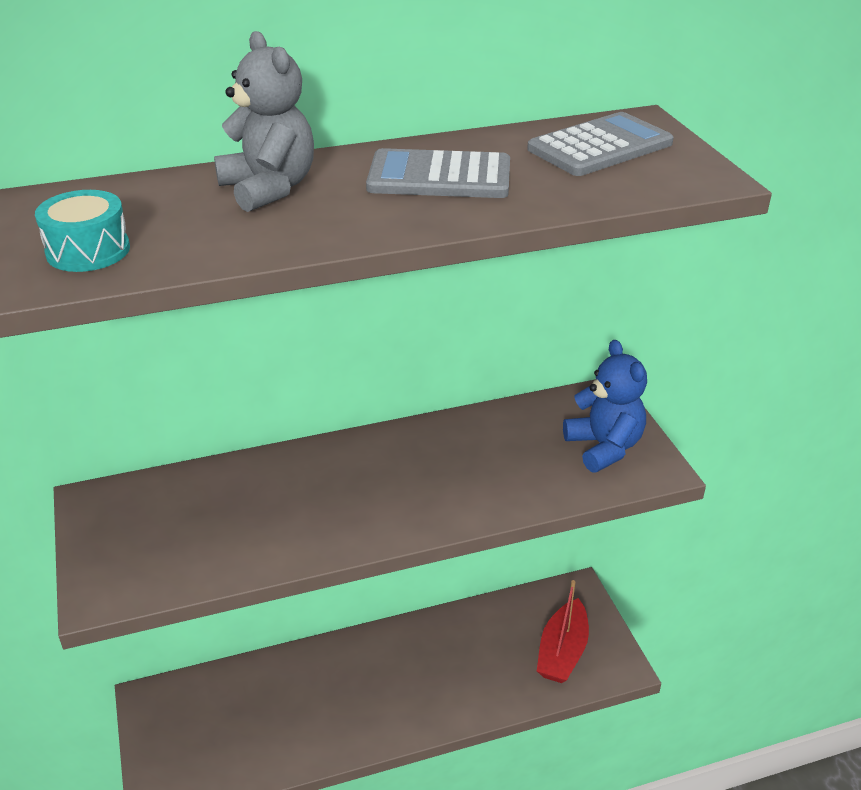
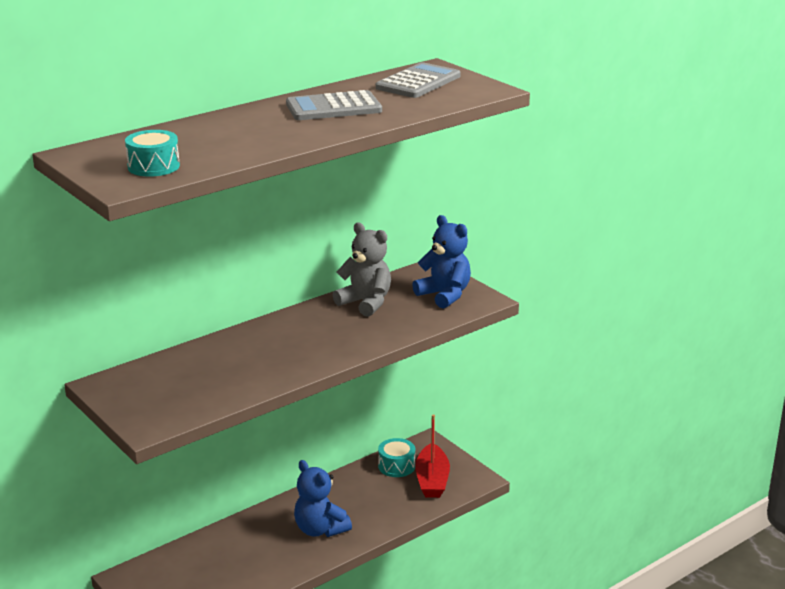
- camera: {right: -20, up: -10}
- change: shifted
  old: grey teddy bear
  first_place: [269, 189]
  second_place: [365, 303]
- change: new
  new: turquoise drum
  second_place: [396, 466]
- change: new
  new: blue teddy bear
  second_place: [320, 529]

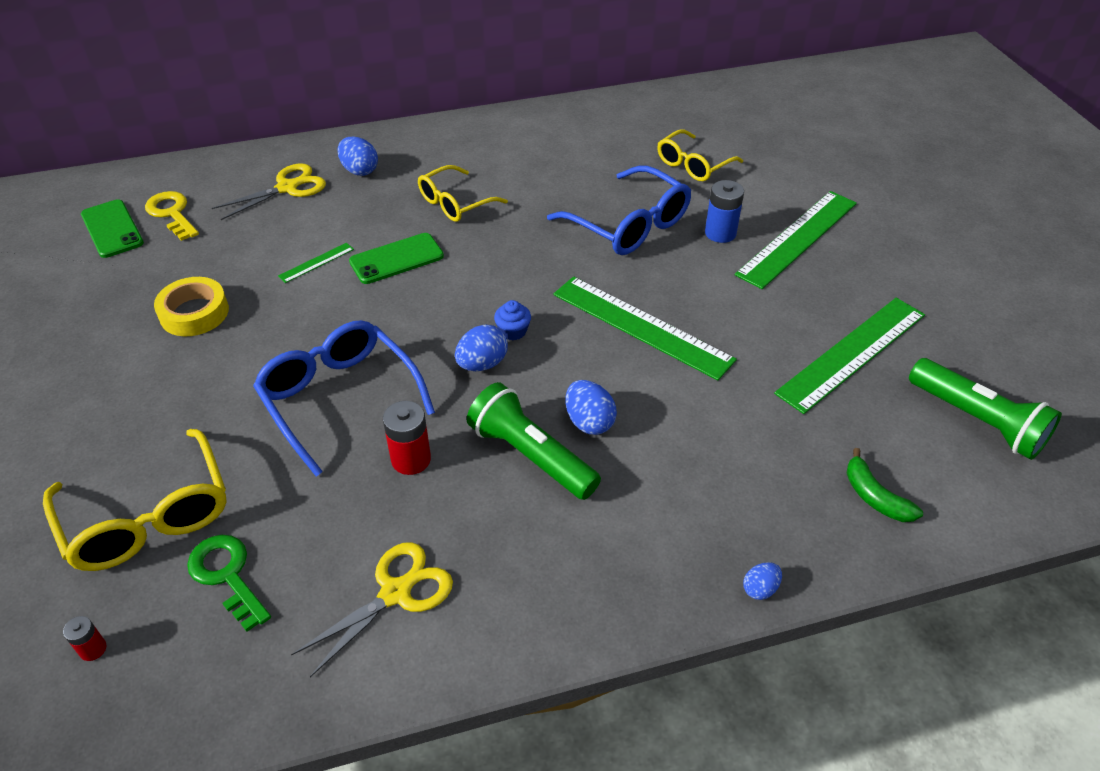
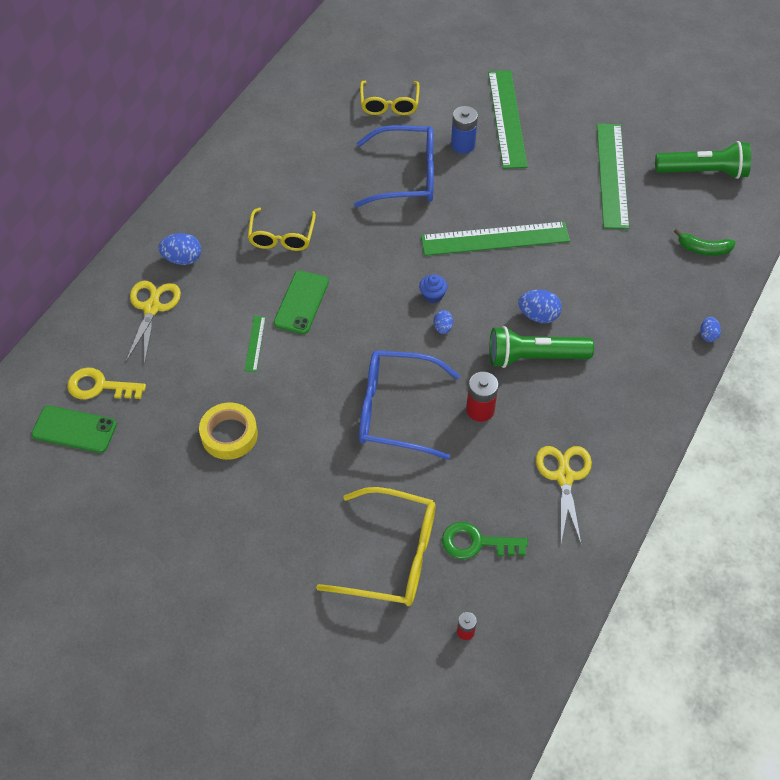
- camera: {right: -45, up: 10}
- change: scaled
  old: blue egg
  first_place: [482, 364]
  second_place: [443, 328]
  factor: 0.61

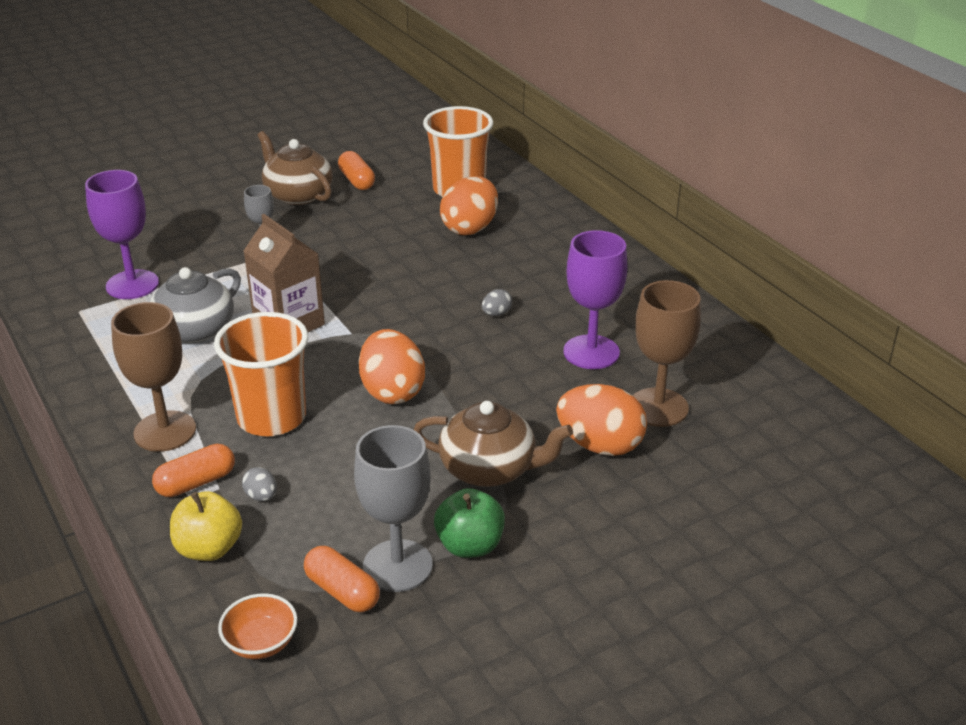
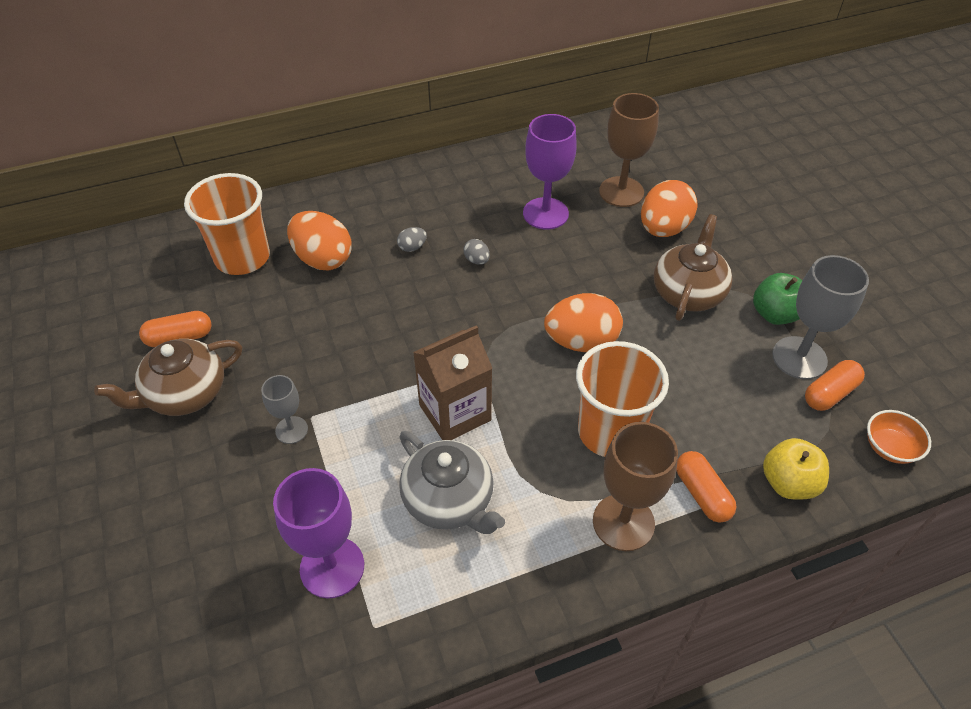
- camera: {right: -80, up: 15}
- change: shifted
  old: grey egg
  first_place: [261, 496]
  second_place: [412, 247]

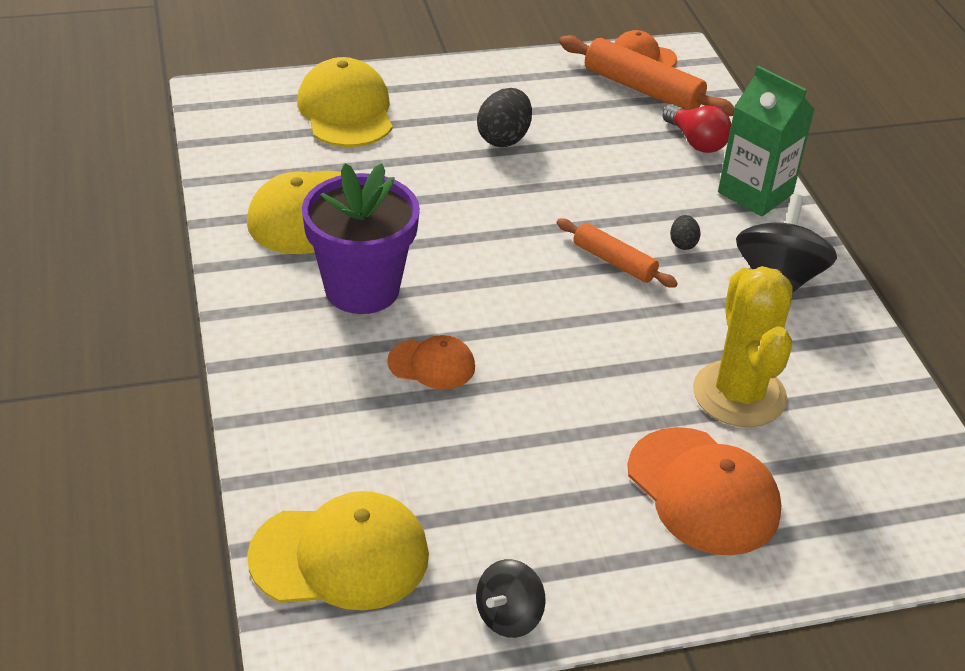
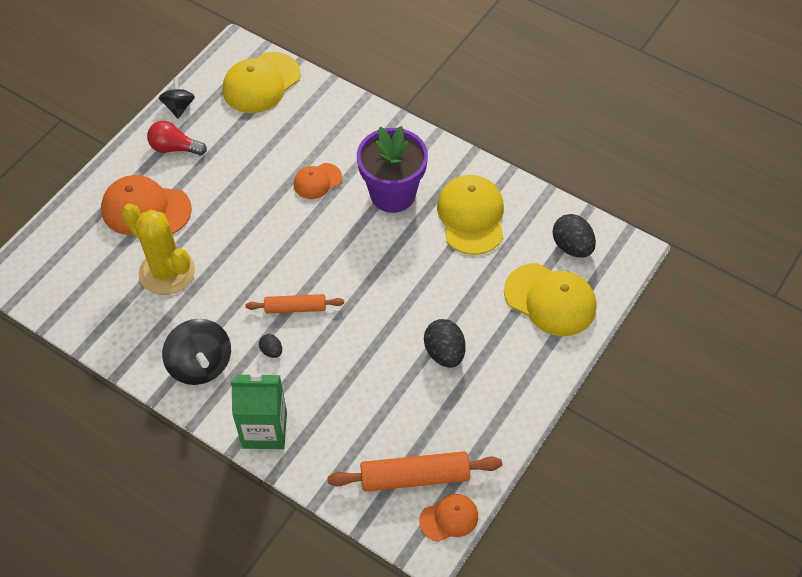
- camera: {right: 140, up: 15}
- change: shifted
  old: red light bulb
  first_place: [696, 141]
  second_place: [174, 148]
- change: new
  new: black egg
  second_place: [572, 247]

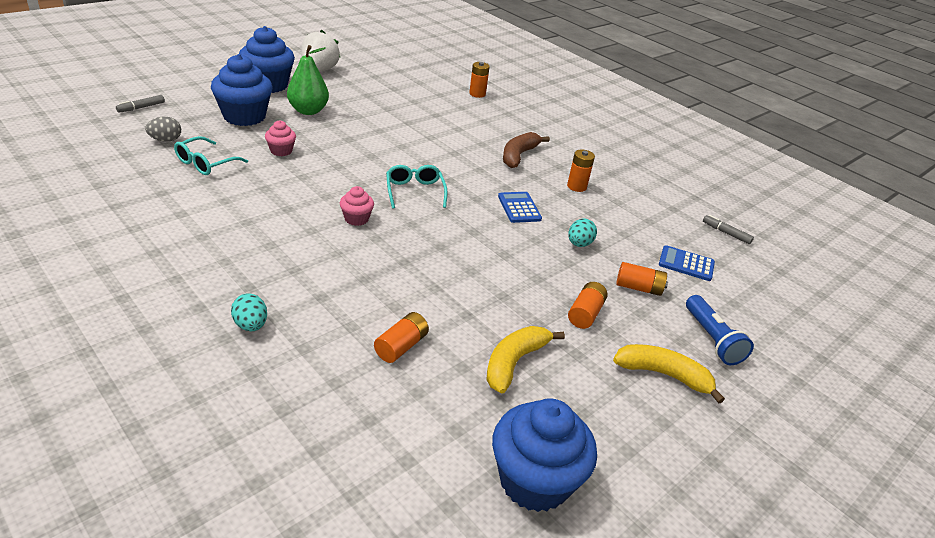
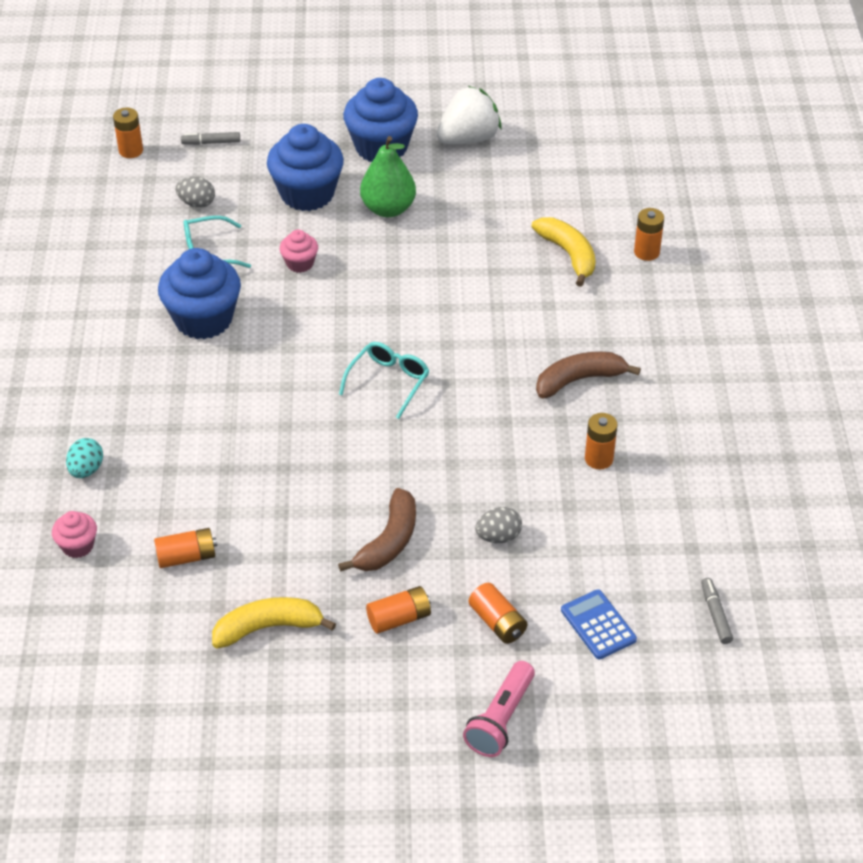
- camera: {right: 45, up: 10}
- change: shifted
  old: pink cupcake
  first_place: [356, 219]
  second_place: [78, 546]
- change: gone
  old: blue calculator
  first_place: [519, 208]
- change: repainted
  old: turquoise egg
  new: grey egg
  first_place: [579, 244]
  second_place: [498, 537]
- change: repainted
  old: blue flashlight
  new: pink flashlight
  first_place: [712, 339]
  second_place: [501, 719]
- change: shifted
  old: yellow banana
  first_place: [663, 375]
  second_place: [568, 255]
- change: shifted
  old: blue cupcake
  first_place: [534, 481]
  second_place: [203, 319]
- change: new
  new: orange battery
  second_place: [131, 150]
- change: new
  new: brown banana
  second_place: [389, 541]

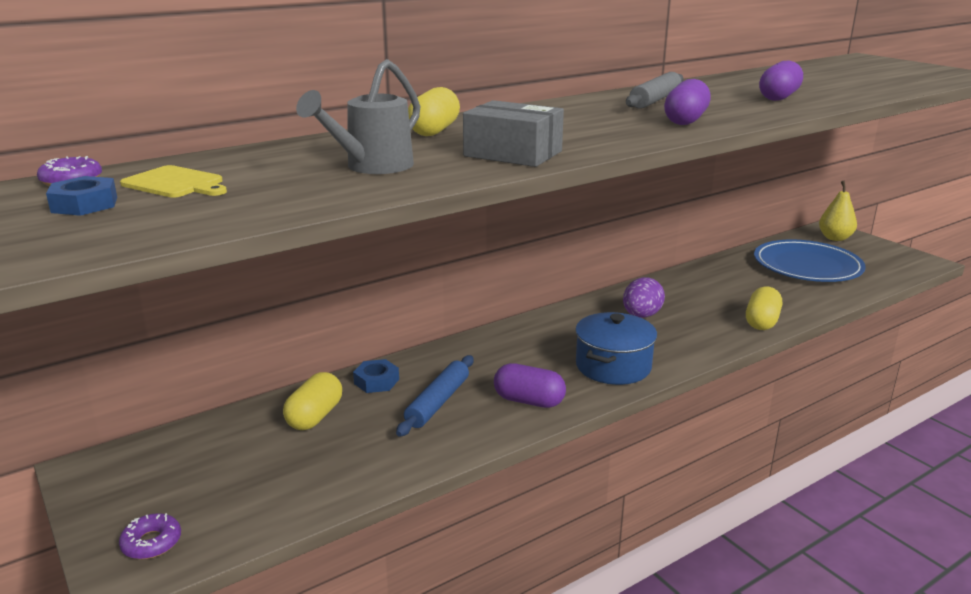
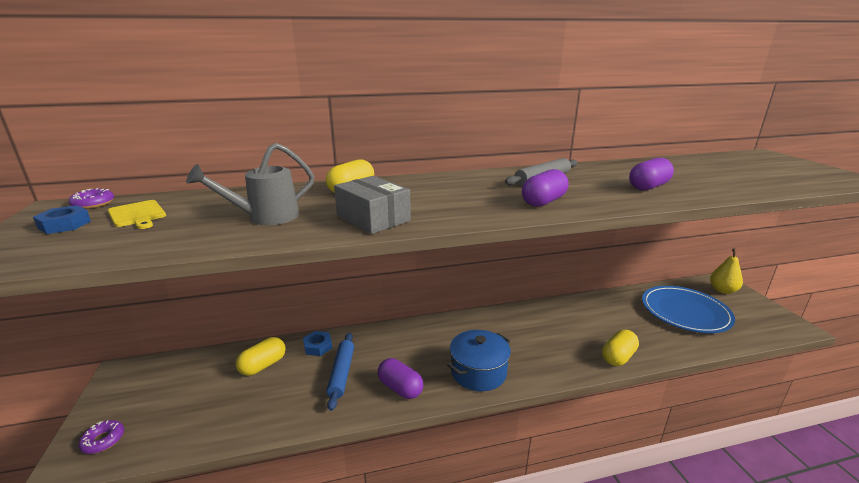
- camera: {right: 20, up: 0}
- change: gone
  old: purple egg
  first_place: [641, 315]
- change: rotated
  old: blue rolling pin
  first_place: [437, 402]
  second_place: [341, 373]
  degrees: -45

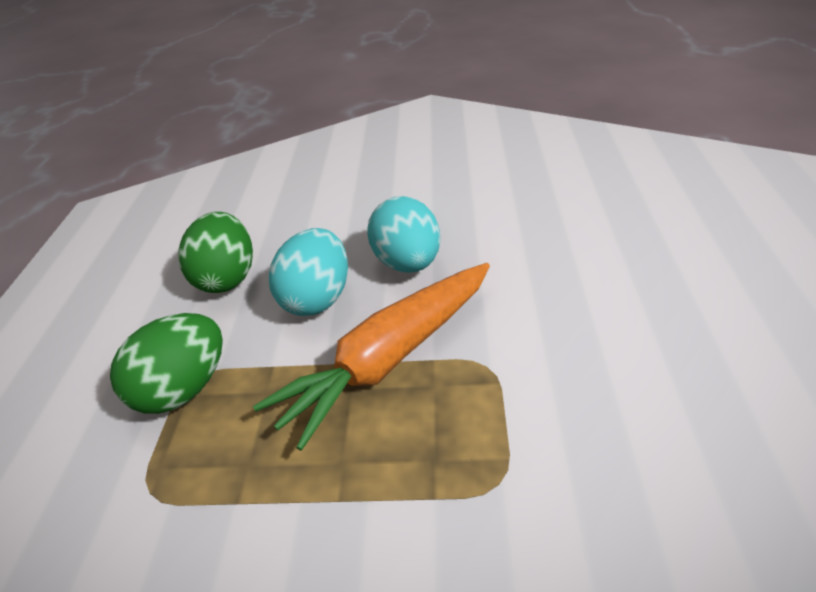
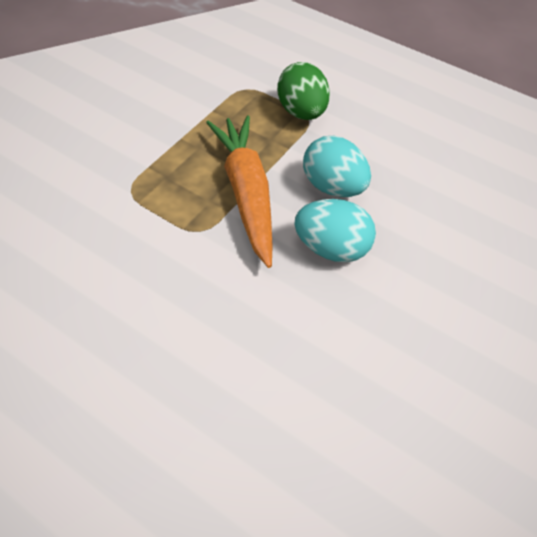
- camera: {right: 115, up: 15}
- change: gone
  old: green egg
  first_place: [226, 278]

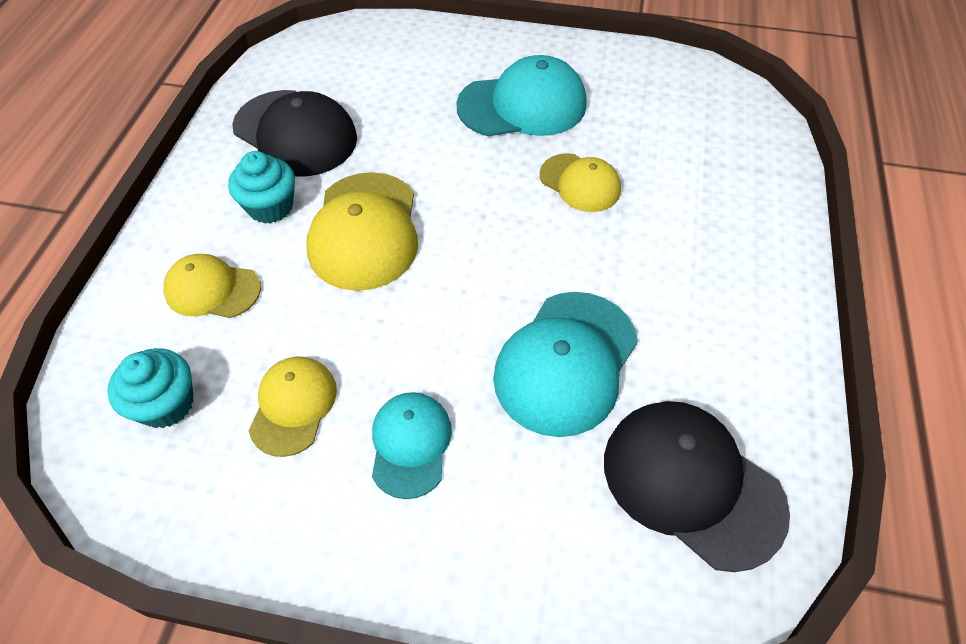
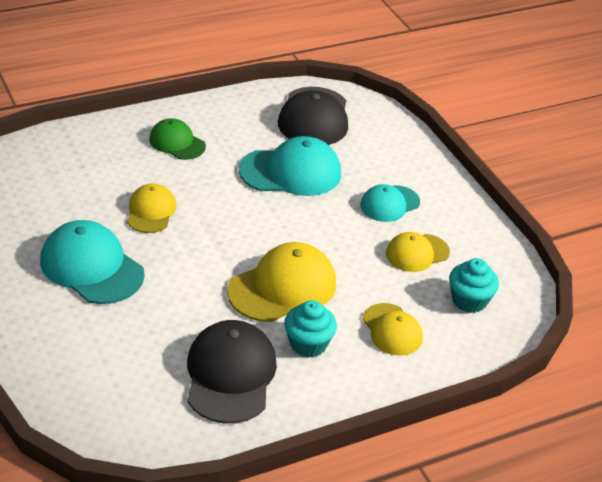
- camera: {right: -130, up: -15}
- change: new
  new: green cap
  second_place: [177, 143]

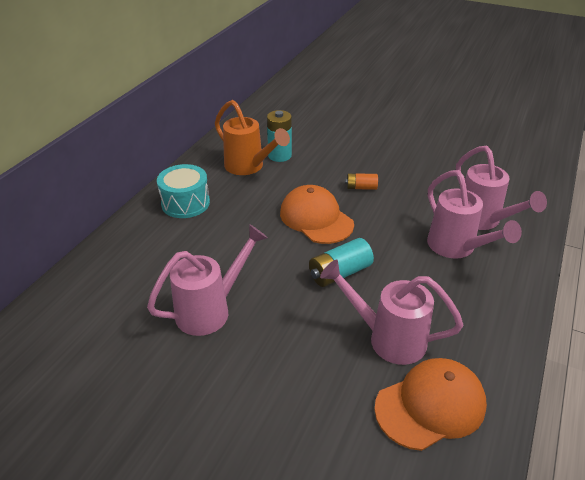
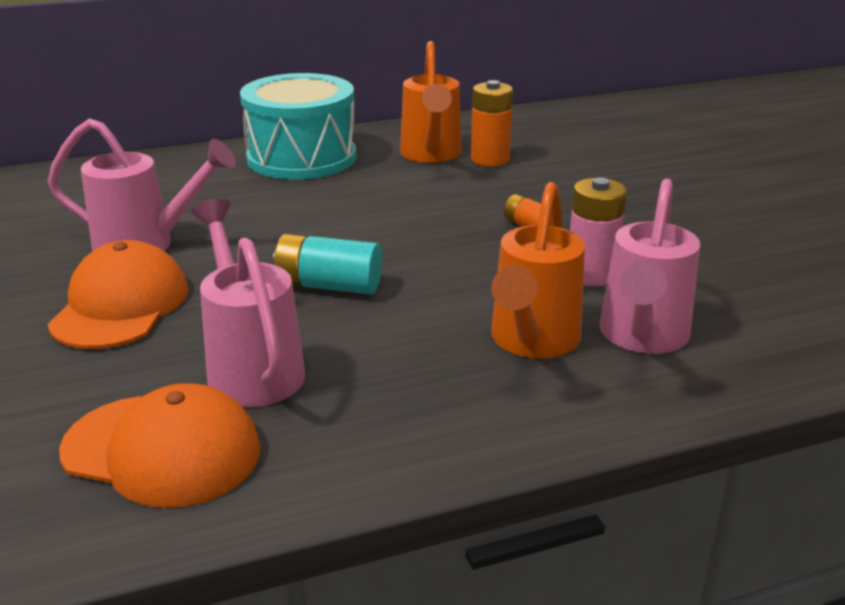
- camera: {right: 45, up: -10}
- change: repainted
  old: turquoise battery
  new: orange battery
  first_place: [279, 155]
  second_place: [490, 159]
- change: scaled
  old: turquoise drum
  first_place: [185, 203]
  second_place: [301, 158]
  factor: 1.54
- change: repainted
  old: pink watering can
  new: orange watering can
  first_place: [456, 248]
  second_place: [531, 343]
- change: shifted
  old: orange cap
  first_place: [316, 218]
  second_place: [120, 305]
- change: new
  new: pink battery
  second_place: [591, 274]

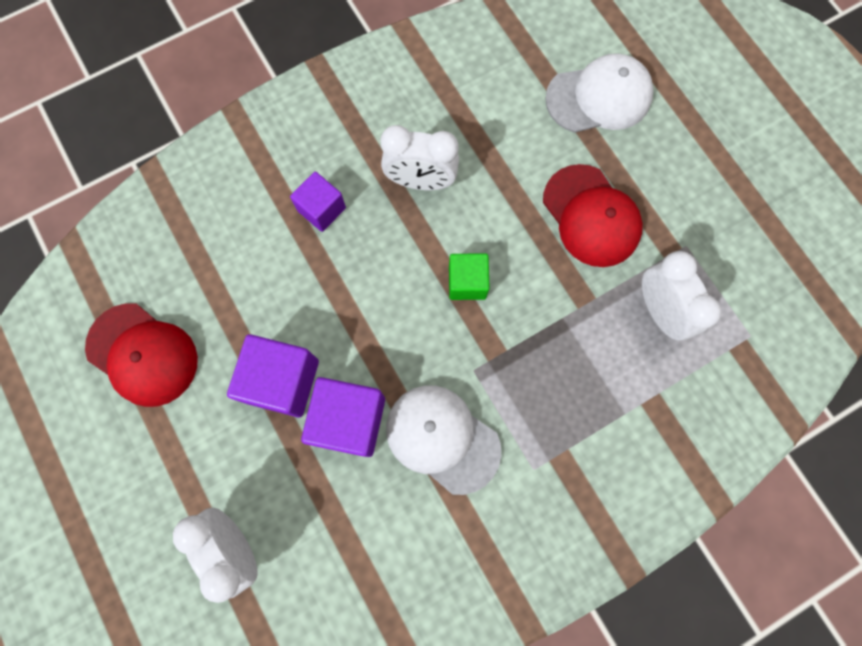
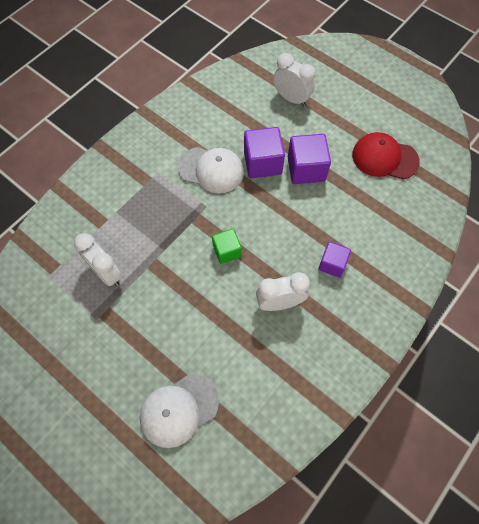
- camera: {right: 160, up: -10}
- change: gone
  old: red cap
  first_place: [591, 216]

